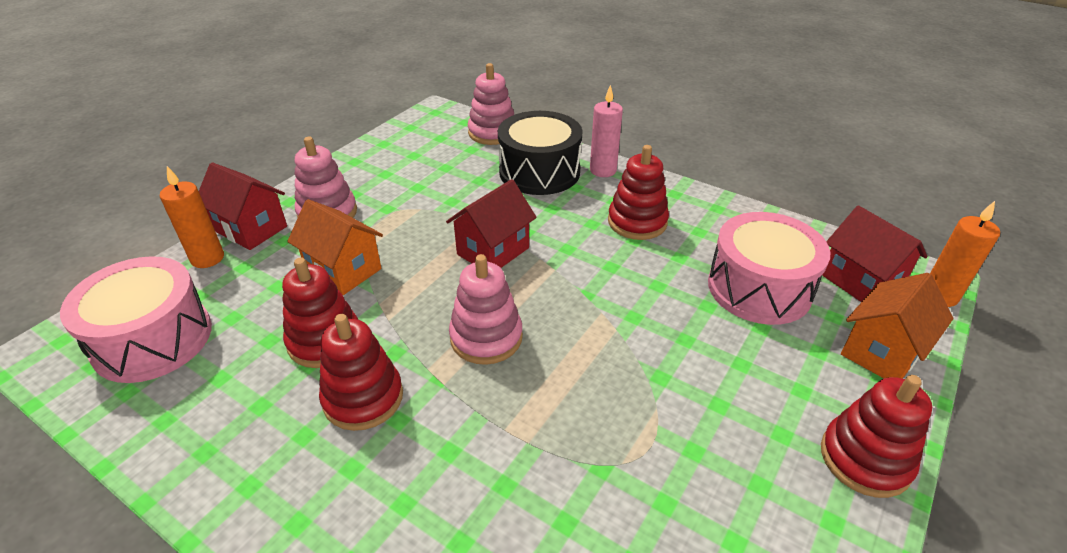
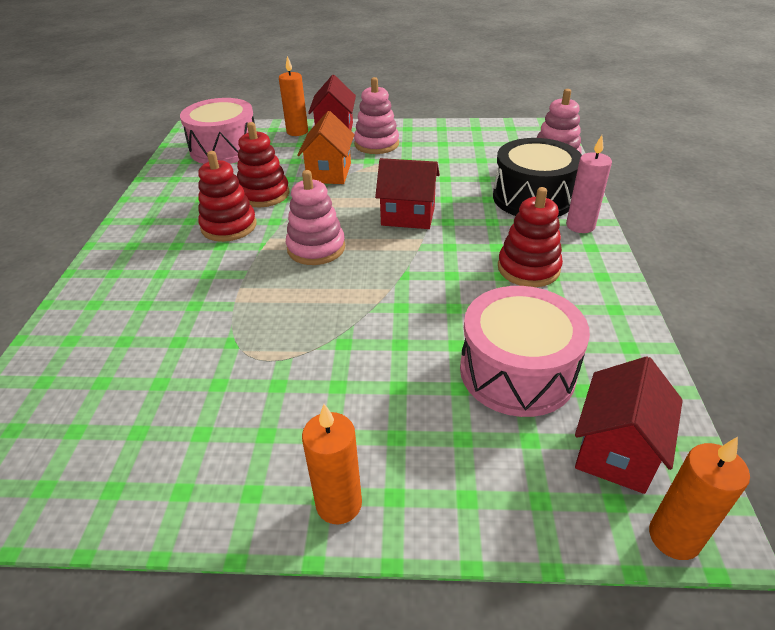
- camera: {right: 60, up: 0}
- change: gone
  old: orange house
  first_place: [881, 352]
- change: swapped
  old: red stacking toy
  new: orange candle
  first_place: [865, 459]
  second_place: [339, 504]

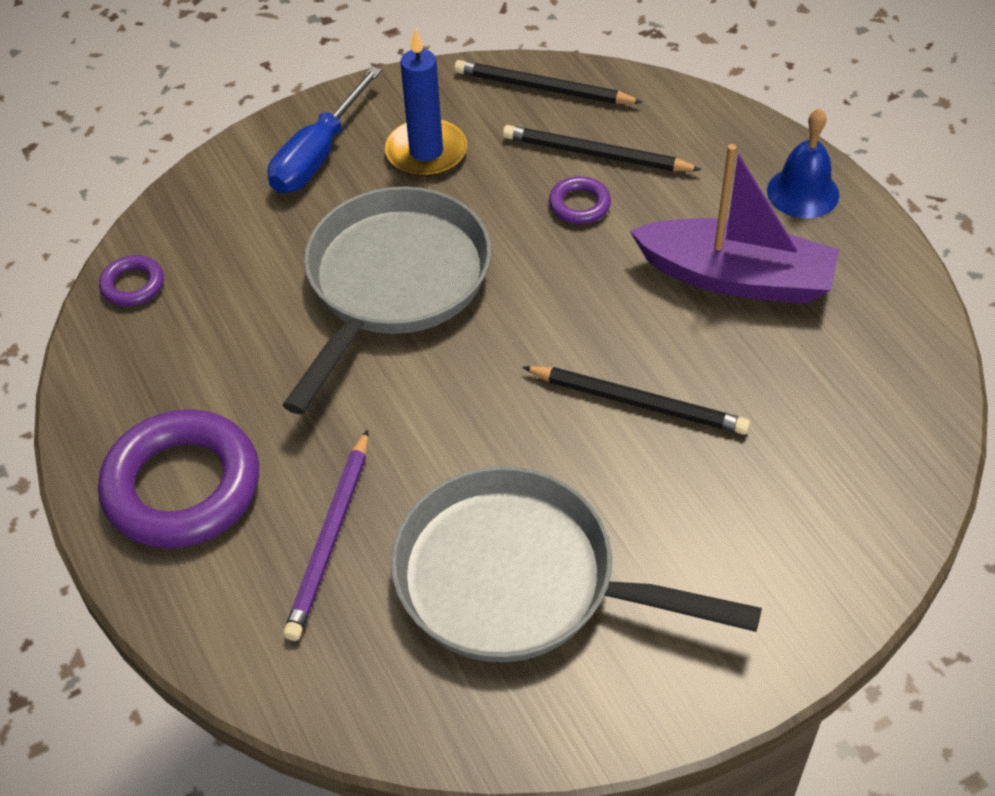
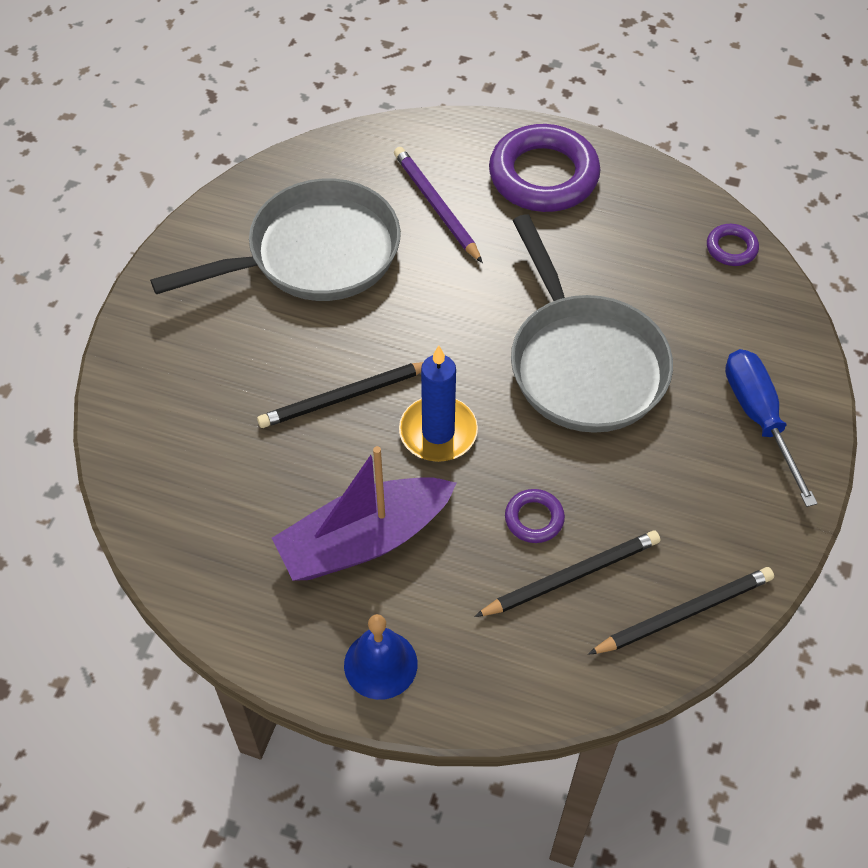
- camera: {right: 135, up: 5}
- change: shifted
  old: blue candle
  first_place: [426, 152]
  second_place: [438, 432]

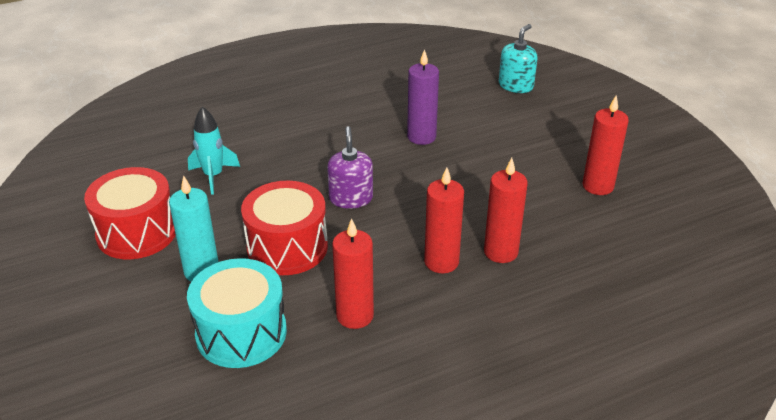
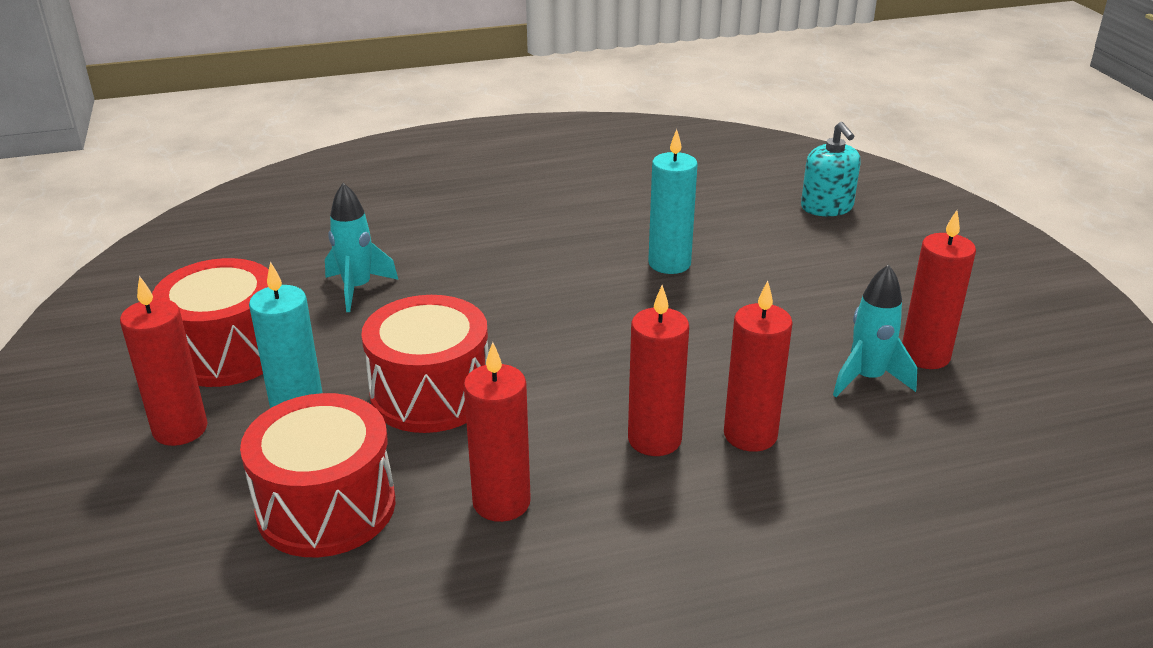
- camera: {right: 10, up: -5}
- change: rotated
  old: turquoise soap dispenser
  first_place: [516, 86]
  second_place: [827, 207]
  degrees: 120
- change: repainted
  old: purple candle
  new: turquoise candle
  first_place: [421, 137]
  second_place: [669, 263]
- change: gone
  old: purple soap dispenser
  first_place: [351, 198]
- change: repainted
  old: turquoise drum
  new: red drum
  first_place: [241, 333]
  second_place: [326, 507]
- change: new
  new: turquoise rocket
  second_place: [867, 379]
- change: new
  new: red candle
  second_place: [180, 429]

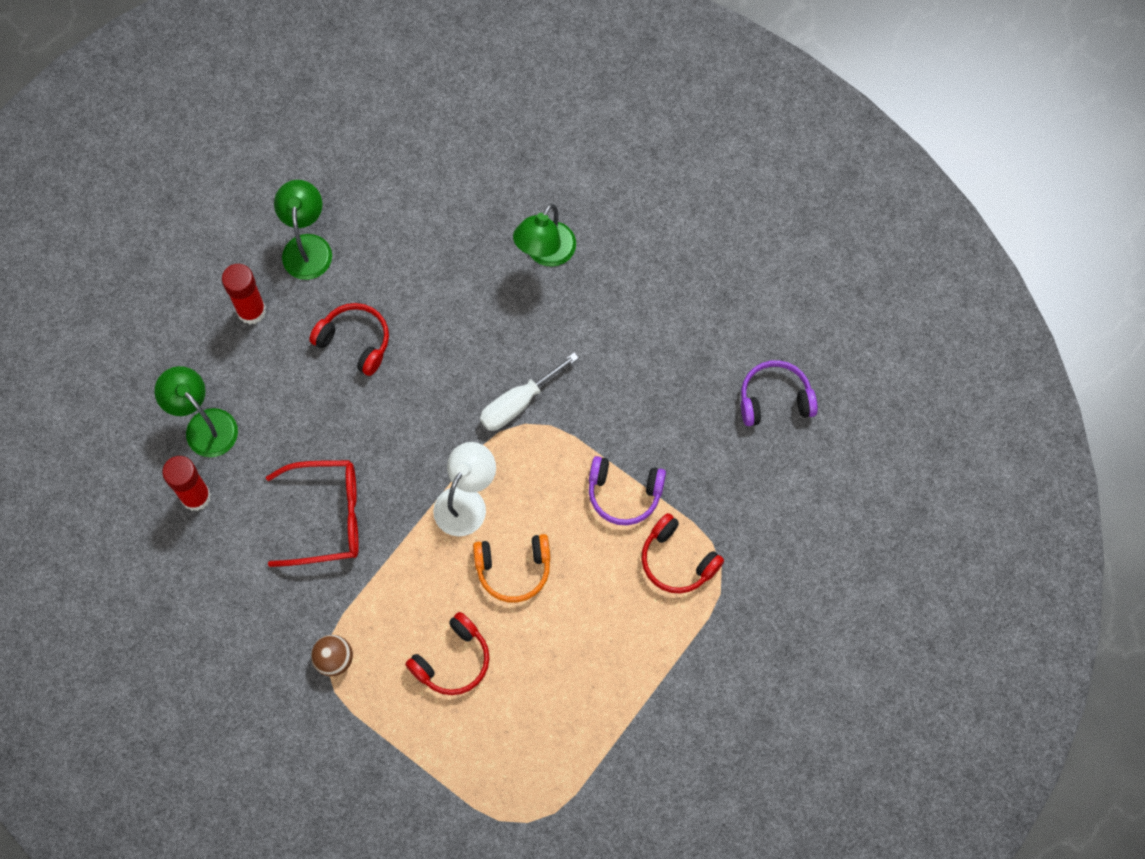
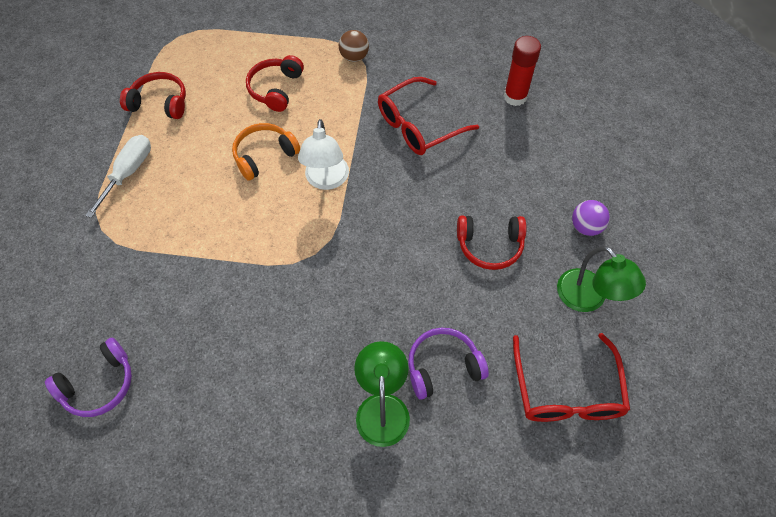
- camera: {right: 150, up: -10}
- change: swapped
  old: red glue stick
  new: purple ball
  first_place: [251, 311]
  second_place: [585, 227]
- change: shifted
  old: white screwdriver
  first_place: [518, 403]
  second_place: [128, 173]
- change: gone
  old: green lamp
  first_place: [204, 425]
- change: shifted
  old: purple headphones
  first_place: [624, 493]
  second_place: [443, 367]
- change: shifted
  old: red headphones
  first_place: [677, 560]
  second_place: [160, 103]
- change: new
  new: red glasses
  second_place: [566, 391]

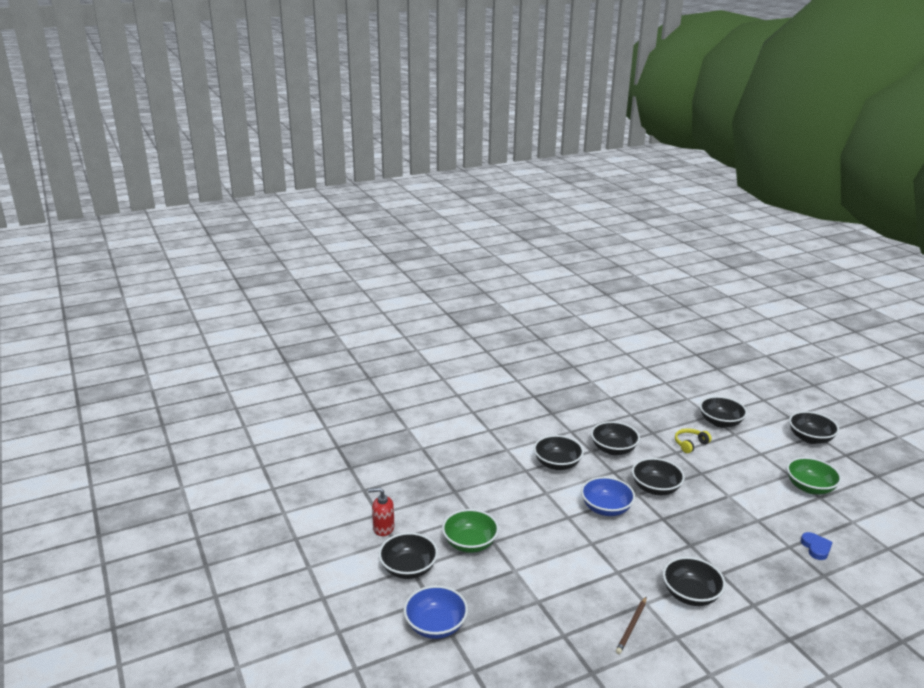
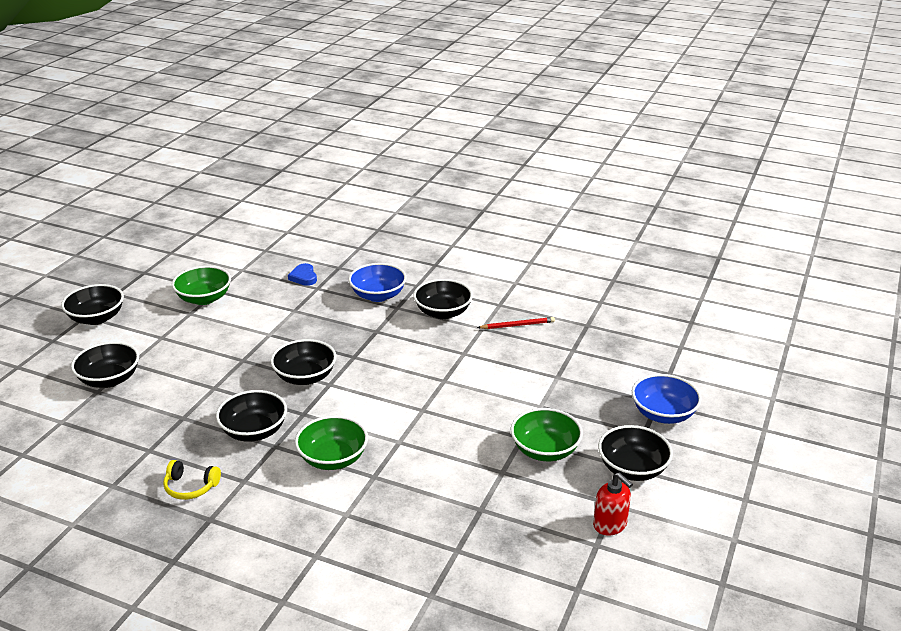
- camera: {right: -130, up: 5}
- change: shifted
  old: yellow headphones
  first_place: [690, 444]
  second_place: [190, 487]
- change: repainted
  old: black bowl
  new: green bowl
  first_place: [557, 464]
  second_place: [333, 459]
- change: shifted
  old: blue bowl
  first_place: [606, 508]
  second_place: [378, 295]
- change: rotated
  old: blue heart
  first_place: [816, 548]
  second_place: [304, 277]
  degrees: -60
- change: repainted
  old: brown pencil
  new: red pencil
  first_place: [631, 627]
  second_place: [517, 325]

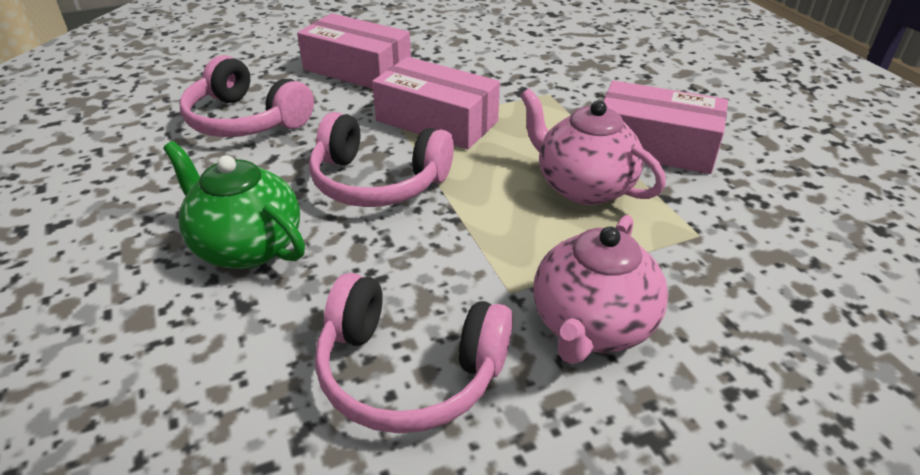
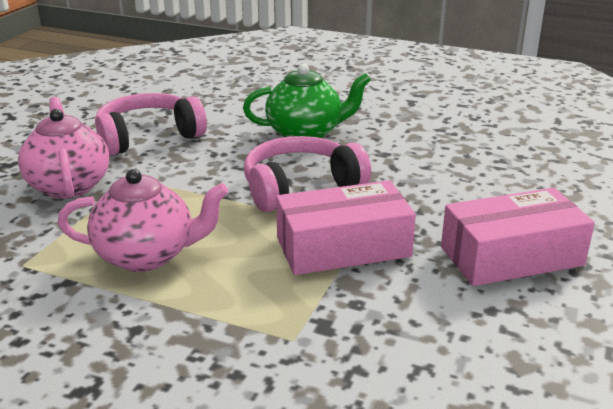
- camera: {right: 135, up: -10}
- change: gone
  old: pink headphones
  first_place: [246, 120]
- change: gone
  old: pink box
  first_place: [655, 146]

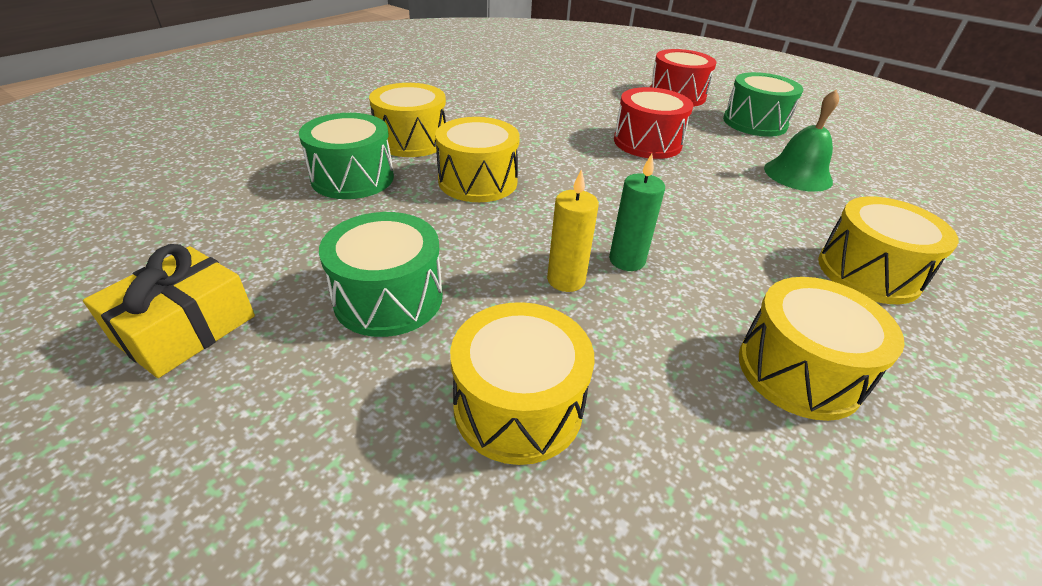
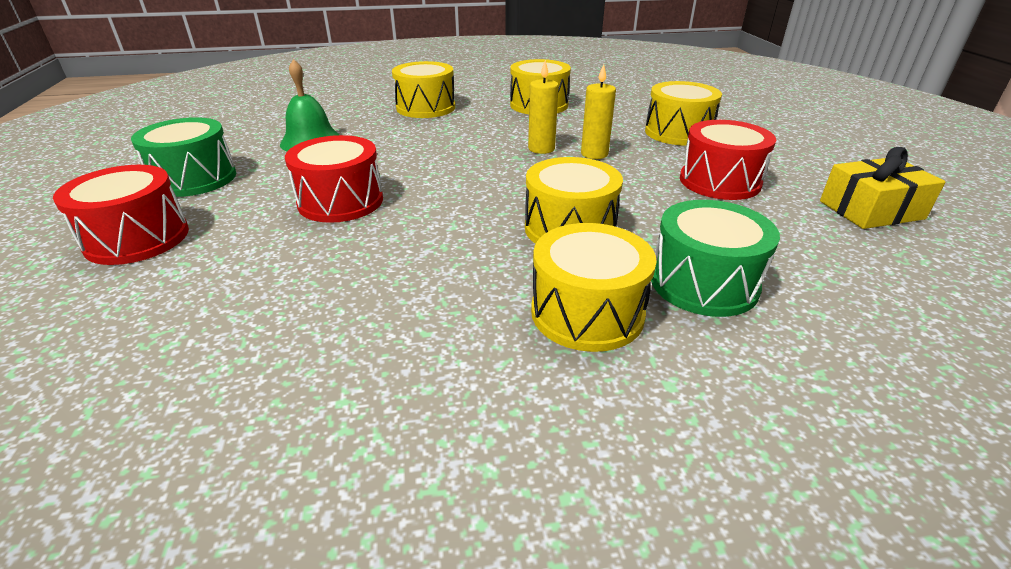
- camera: {right: -135, up: -5}
- change: repainted
  old: green candle
  new: yellow candle
  first_place: [627, 260]
  second_place: [541, 149]
- change: repainted
  old: green drum
  new: red drum
  first_place: [388, 298]
  second_place: [719, 181]

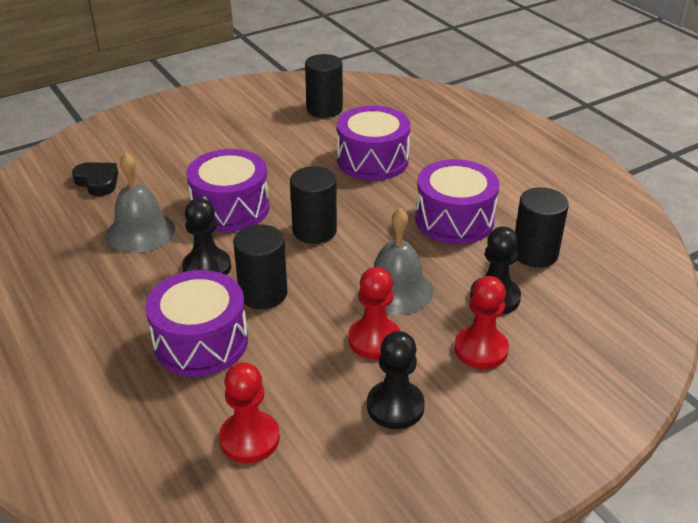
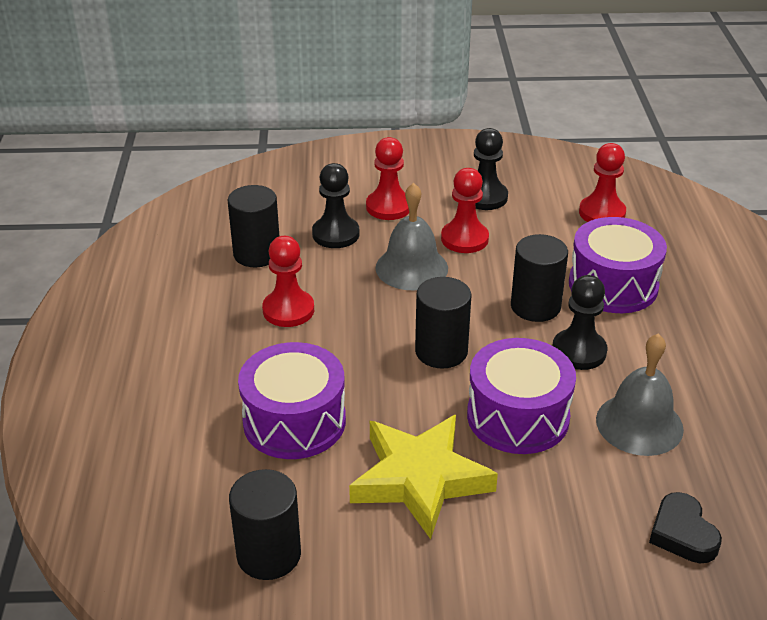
- camera: {right: -150, up: 0}
- change: swapped
  old: purple drum
  new: red pawn
  first_place: [454, 220]
  second_place: [288, 310]
- change: new
  new: yellow star
  second_place: [420, 479]

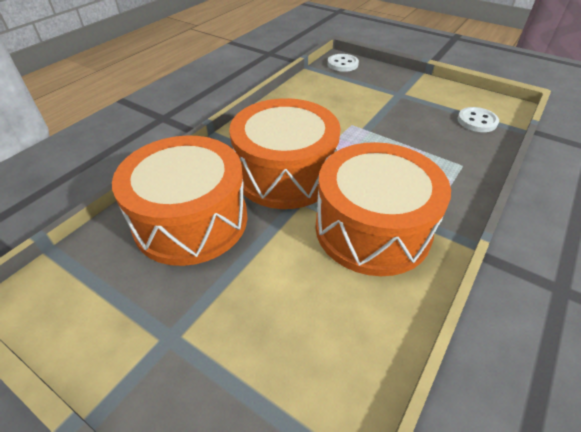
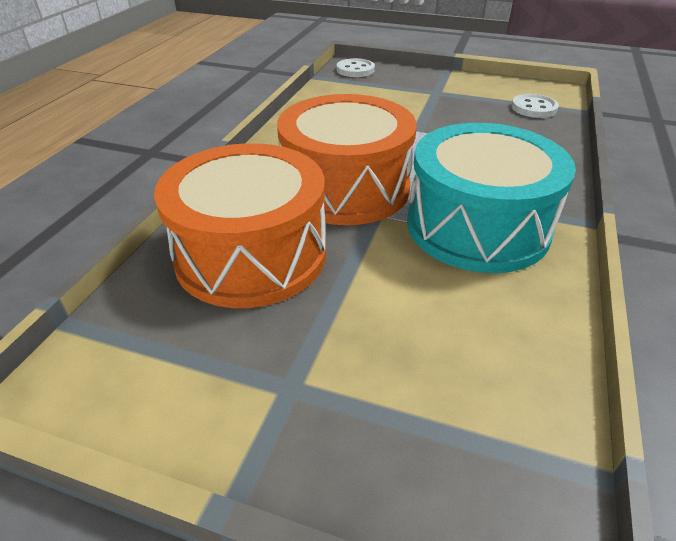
- camera: {right: -15, up: -5}
- change: repainted
  old: orange drum
  new: turquoise drum
  first_place: [372, 229]
  second_place: [477, 226]

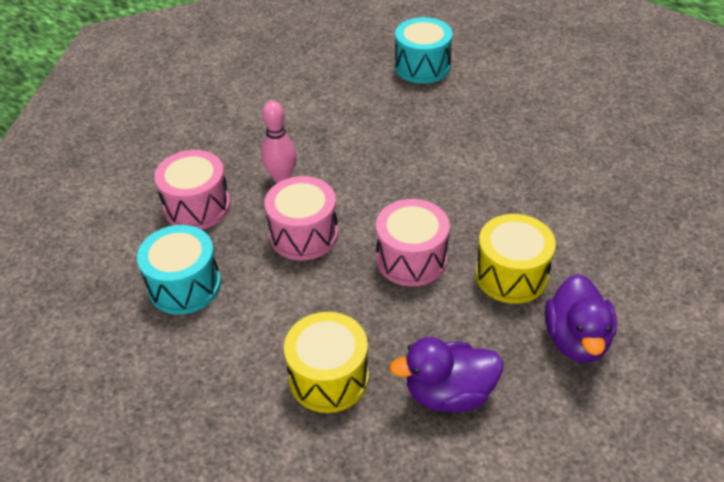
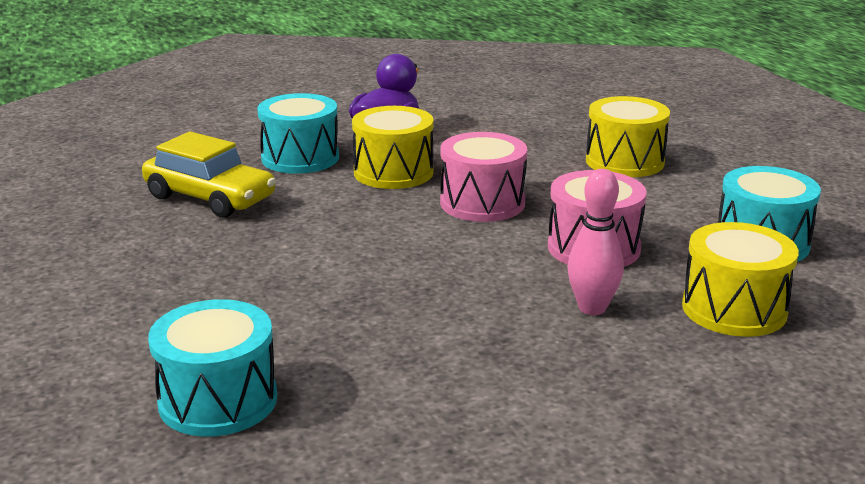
- camera: {right: -155, up: -20}
- change: repainted
  old: pink drum
  new: yellow drum
  first_place: [197, 206]
  second_place: [734, 309]
- change: gone
  old: purple duck
  first_place: [449, 393]
- change: new
  new: turquoise drum
  second_place: [300, 158]
- change: new
  new: yellow car
  second_place: [210, 198]

